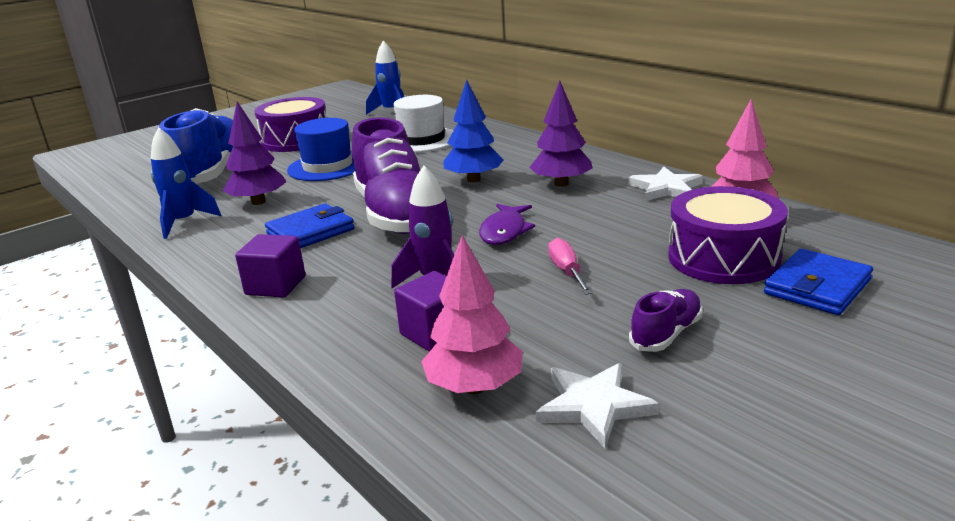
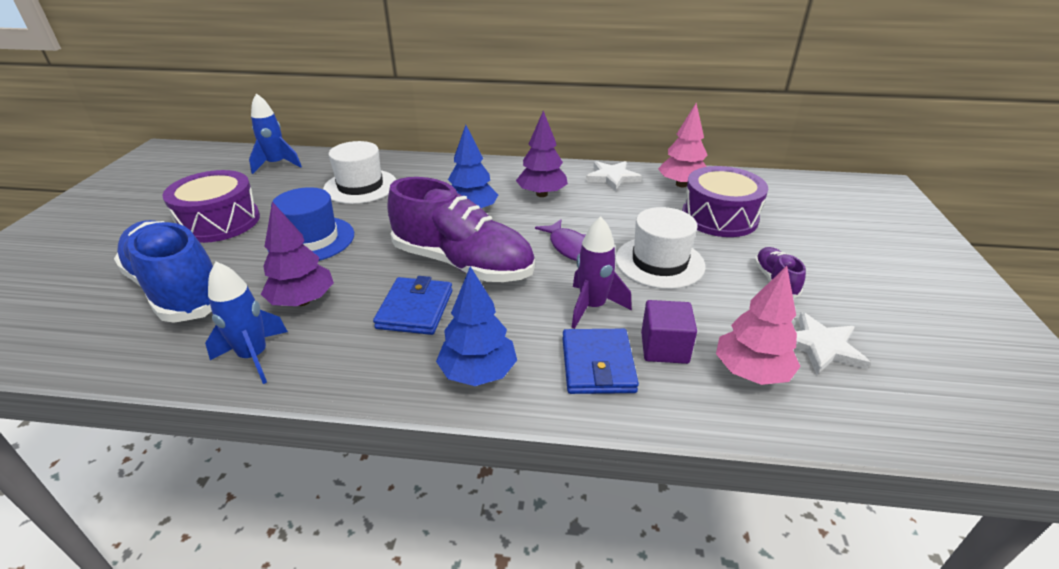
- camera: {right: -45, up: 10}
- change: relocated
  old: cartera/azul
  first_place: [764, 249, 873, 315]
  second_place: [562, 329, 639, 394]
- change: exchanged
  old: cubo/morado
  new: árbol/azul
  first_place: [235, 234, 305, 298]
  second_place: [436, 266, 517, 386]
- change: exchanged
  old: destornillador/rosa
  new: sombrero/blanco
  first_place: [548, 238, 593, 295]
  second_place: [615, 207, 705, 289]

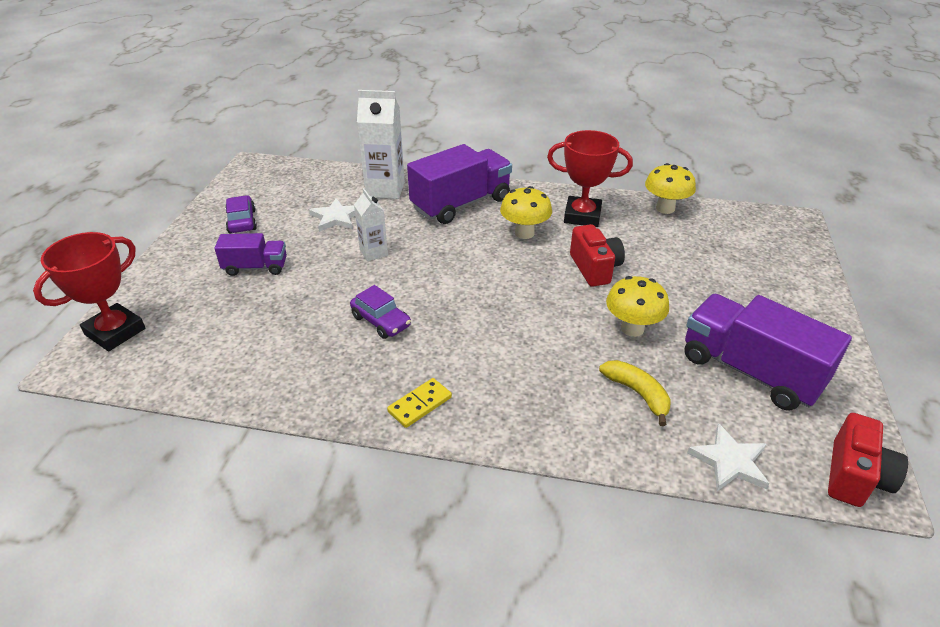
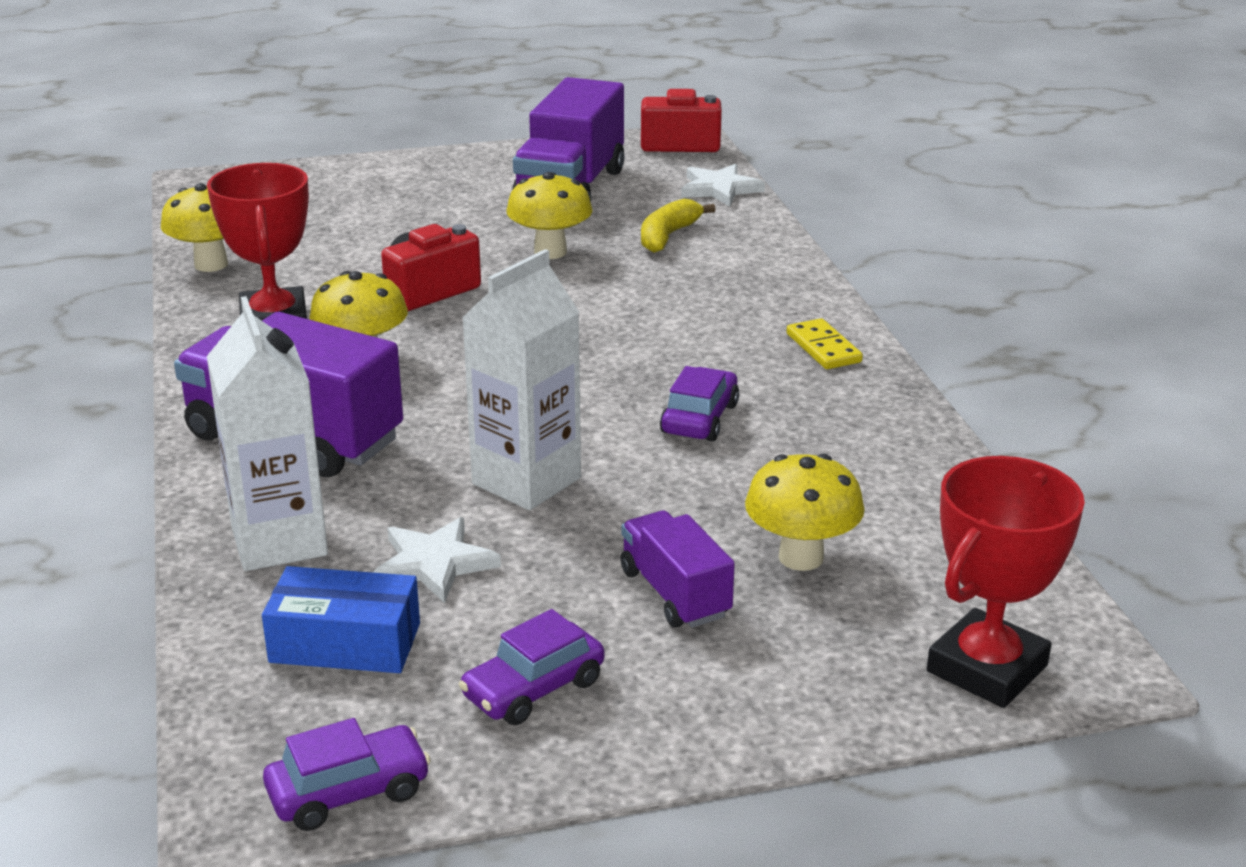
- camera: {right: -115, up: -10}
- change: appeared
  new: caja/azul
  second_place: [262, 566, 420, 673]
- change: appeared
  new: coche/morado
  second_place: [263, 718, 431, 831]
- change: appeared
  new: seta/amarillo
  second_place: [745, 454, 865, 571]
- change: spun
  old: trofeo/rojo
  first_place: [33, 232, 145, 351]
  second_place: [927, 456, 1085, 708]
  degrees: -60
- change: spun
  old: ficha de dominó/amarillo
  first_place: [387, 378, 452, 428]
  second_place: [787, 318, 863, 369]
  degrees: 45
- change: size
  old: cartón de leche/blanco
  first_place: [354, 188, 388, 261]
  second_place: [462, 249, 581, 510]
  factor: 1.71

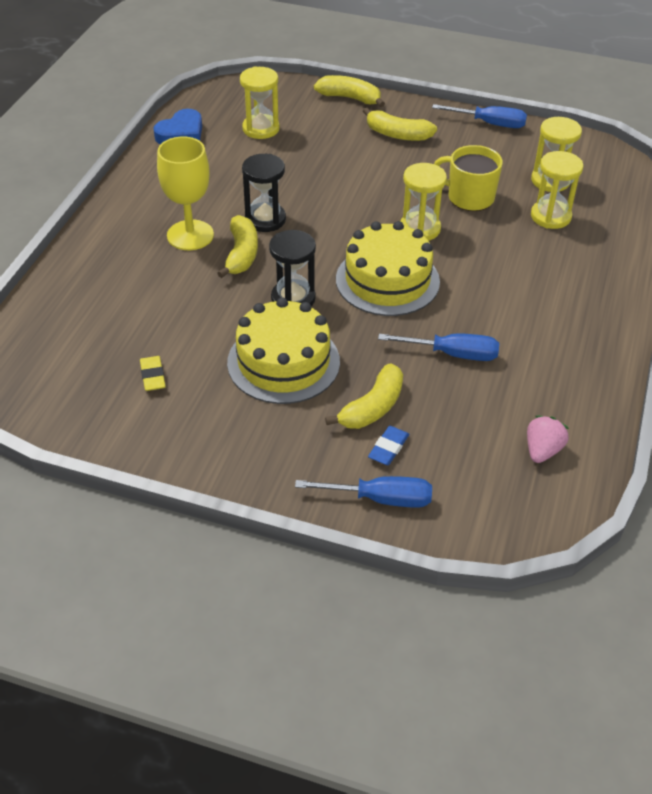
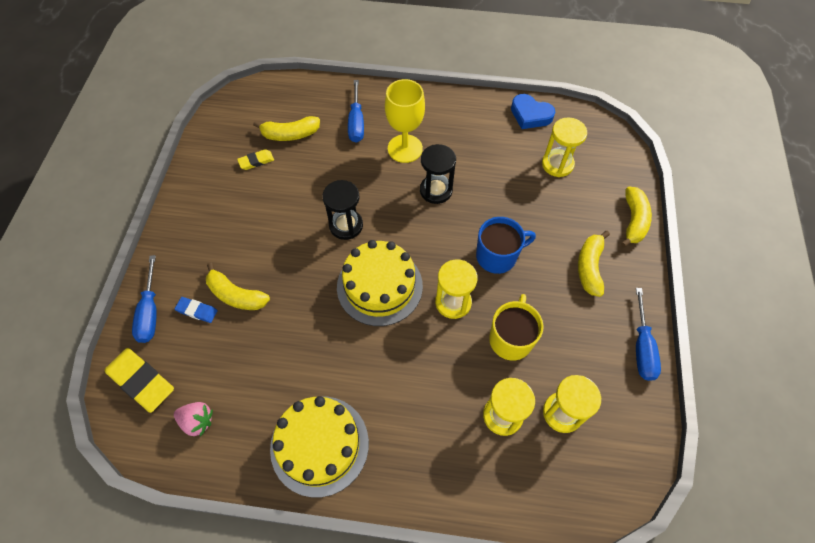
- camera: {right: 80, up: 15}
- change: appeared
  new: goma de borrar/amarillo
  second_place: [104, 348, 174, 413]
- change: appeared
  new: taza/azul
  second_place: [476, 217, 536, 274]
- change: relocated
  old: plátano/amarillo
  first_place: [217, 215, 258, 278]
  second_place: [253, 116, 320, 141]
- change: relocated
  old: tarta/amarillo
  first_place: [227, 297, 340, 404]
  second_place: [270, 396, 369, 498]
- change: relocated
  old: destornillador/azul
  first_place: [378, 333, 499, 361]
  second_place: [348, 80, 364, 143]

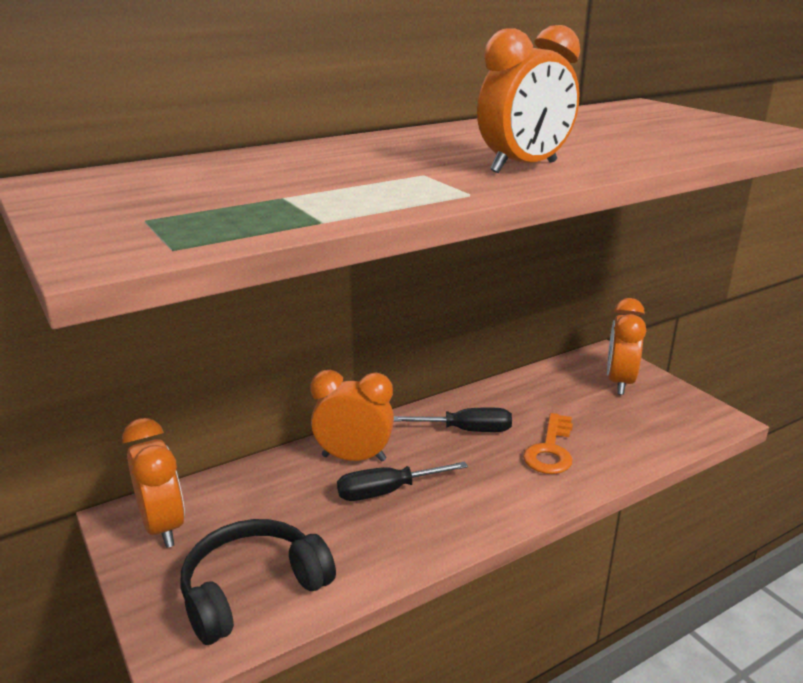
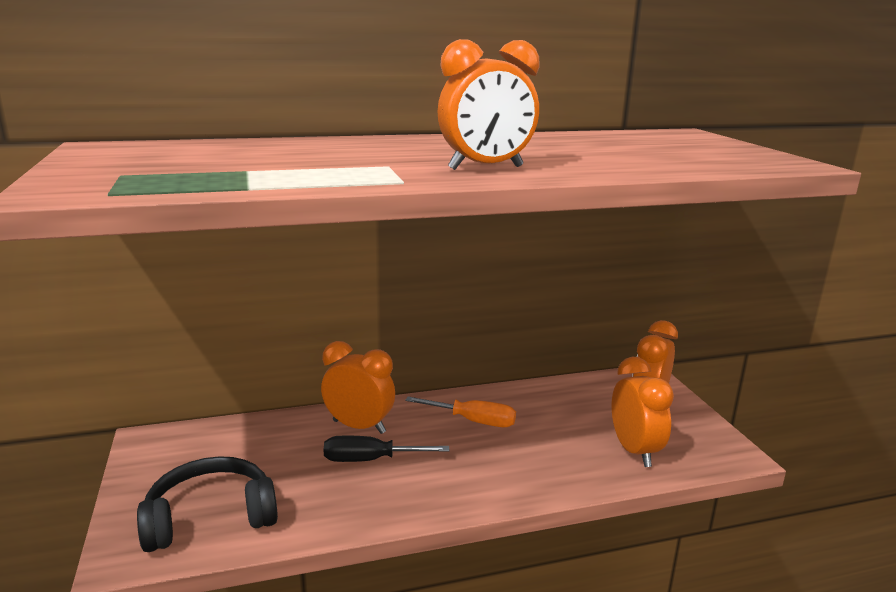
- camera: {right: 15, up: -5}
- change: missing
  old: llave/naranja
  first_place: [523, 413, 573, 474]
- change: relocated
  old: despertador/naranja
  first_place: [122, 418, 185, 548]
  second_place: [611, 357, 674, 467]
- change: colour
  old: destornillador/negro
  new: destornillador/naranja
  first_place: [394, 408, 512, 432]
  second_place: [405, 396, 516, 427]

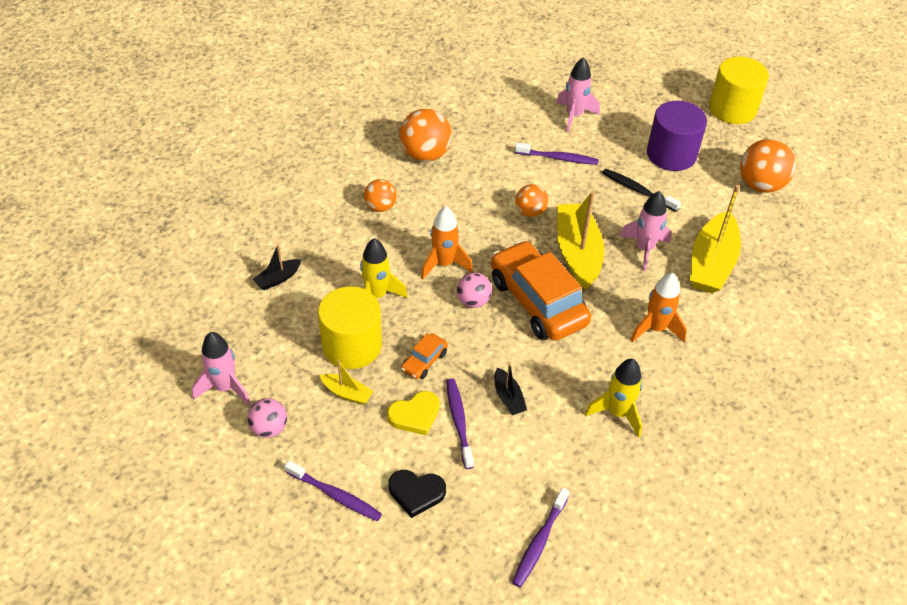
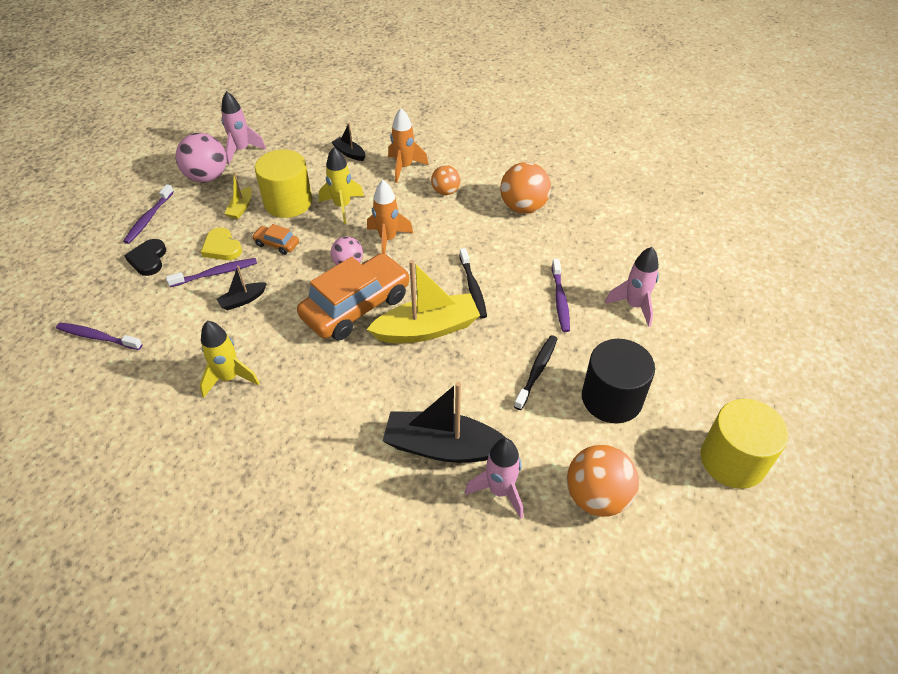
- camera: {right: 80, up: 0}
- change: relocated
  old: cohete/rosa
  first_place: [619, 191, 672, 271]
  second_place: [465, 438, 523, 519]
- change: relocated
  old: cohete/naranja
  first_place: [630, 272, 687, 343]
  second_place: [388, 108, 429, 183]
- change: exchanged
  old: pelota/naranja
  new: cepillo de dientes/negro
  first_place: [516, 184, 548, 217]
  second_place: [459, 248, 487, 319]
- change: colour
  old: cilindro/morado
  new: cilindro/negro
  first_place: [647, 101, 707, 171]
  second_place: [582, 339, 655, 423]
- change: colour
  old: barco/amarillo
  new: barco/negro
  first_place: [690, 185, 741, 293]
  second_place: [383, 382, 506, 463]
- change: size
  old: pelota/rosa
  first_place: [247, 398, 287, 438]
  second_place: [176, 133, 227, 183]
  factor: 1.67

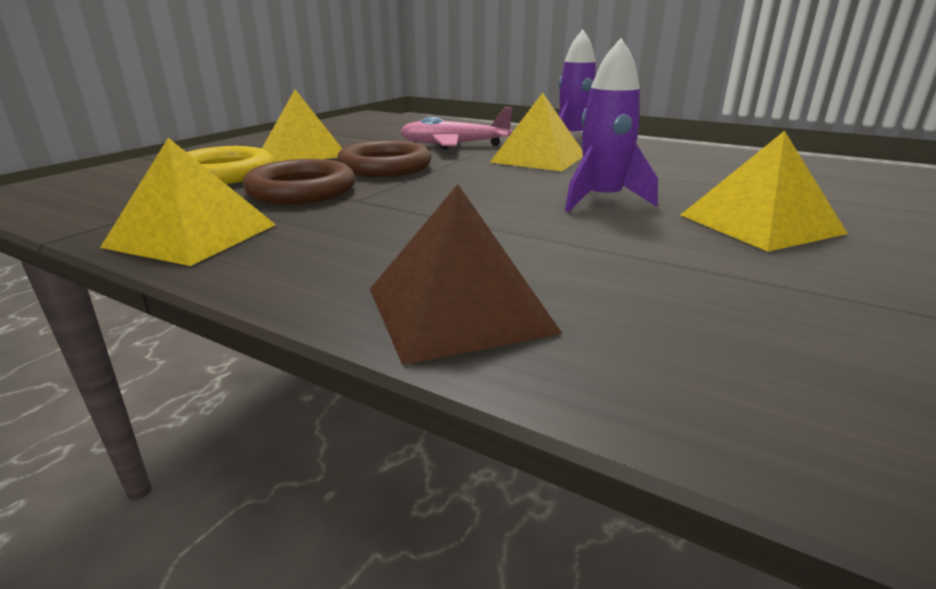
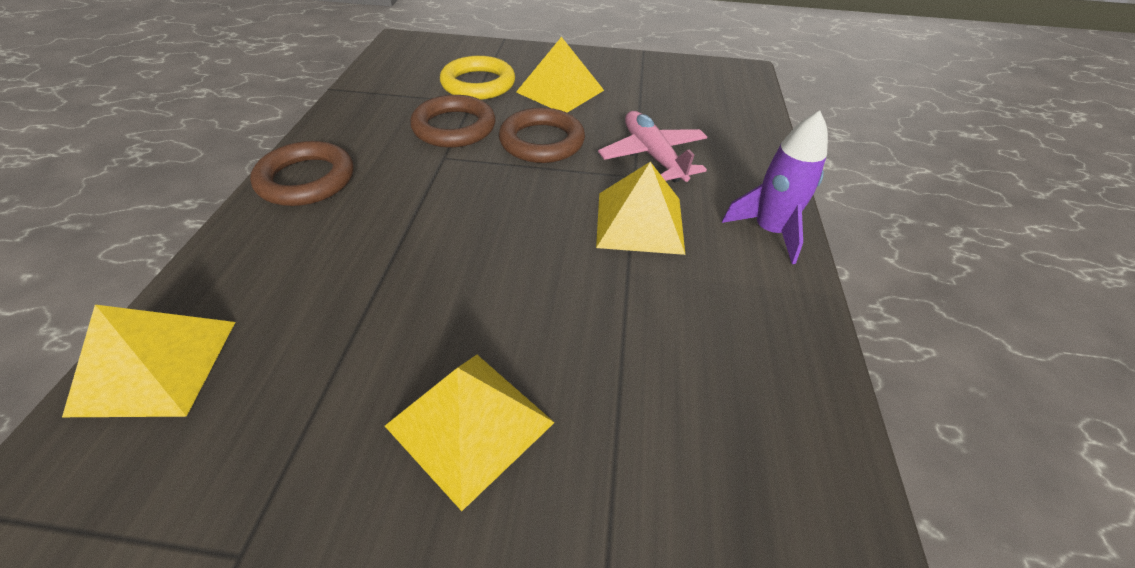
- camera: {right: 65, up: 20}
- change: missing
  old: pirámide/marrón
  first_place: [370, 184, 563, 365]
- change: missing
  old: cohete/morado
  first_place: [565, 38, 658, 212]
- change: appeared
  new: anillo/marrón
  second_place: [250, 141, 354, 206]
- change: relocated
  old: pirámide/amarillo
  first_place: [100, 138, 276, 266]
  second_place: [62, 305, 235, 417]

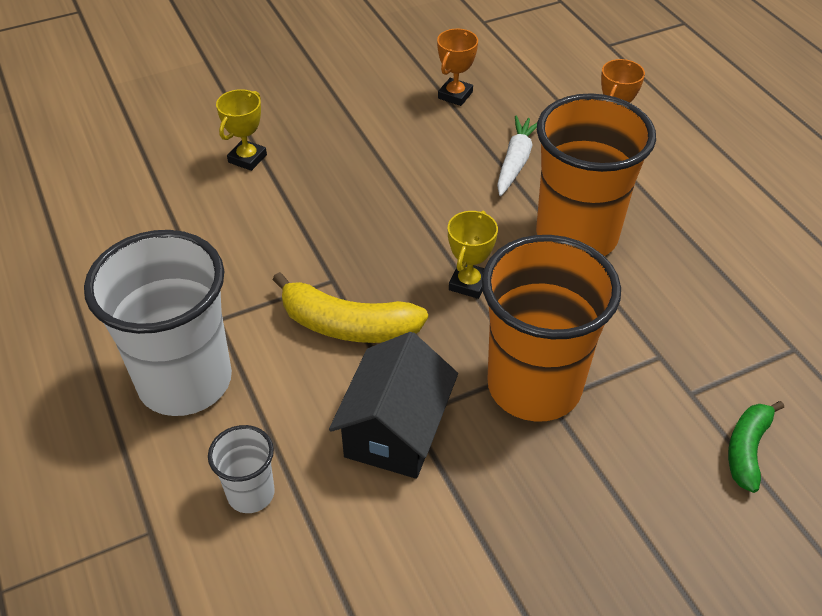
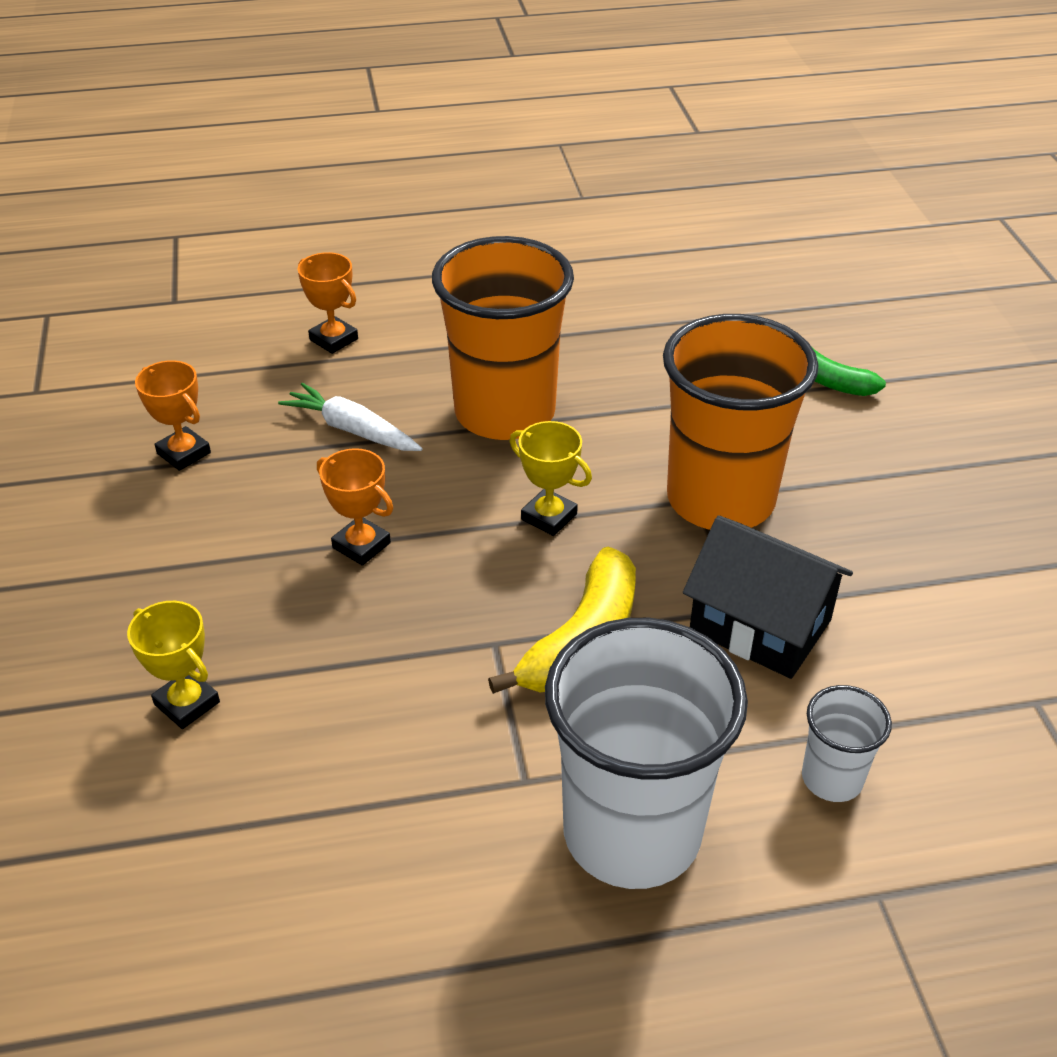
- camera: {right: -75, up: -5}
- change: appeared
  new: trofeo/naranja
  second_place: [317, 448, 393, 566]

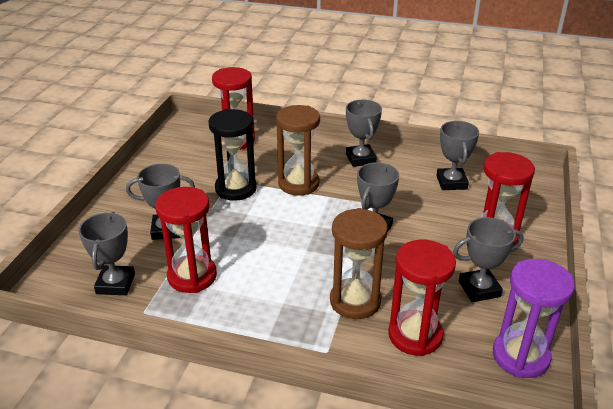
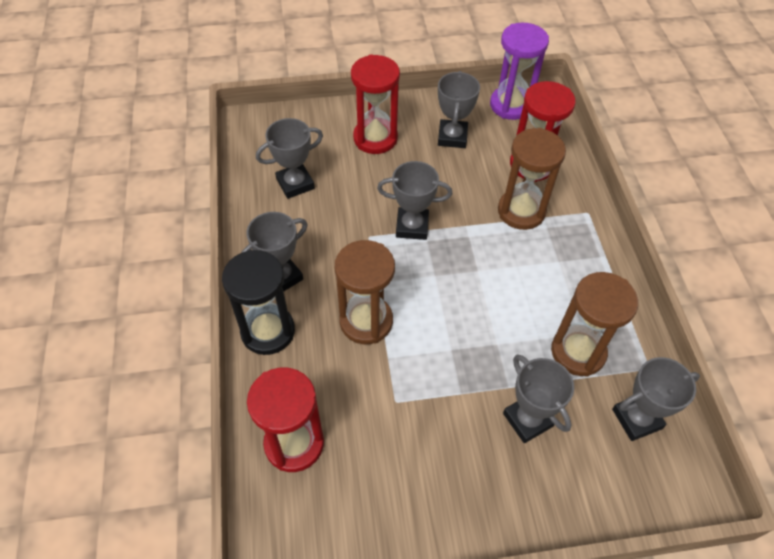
- camera: {right: -115, up: 20}
- change: relocated
  old: reloj de arena/negro
  first_place: [208, 109, 257, 201]
  second_place: [222, 250, 295, 355]
- change: colour
  old: reloj de arena/rojo
  new: reloj de arena/marrón
  first_place: [155, 187, 217, 293]
  second_place: [551, 272, 638, 377]
- change: spun
  old: trofeo/gris
  first_place: [453, 217, 524, 302]
  second_place: [438, 71, 480, 148]
  degrees: 45

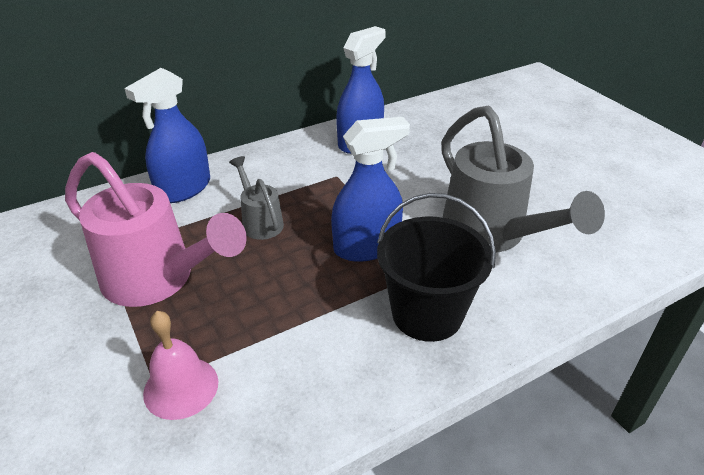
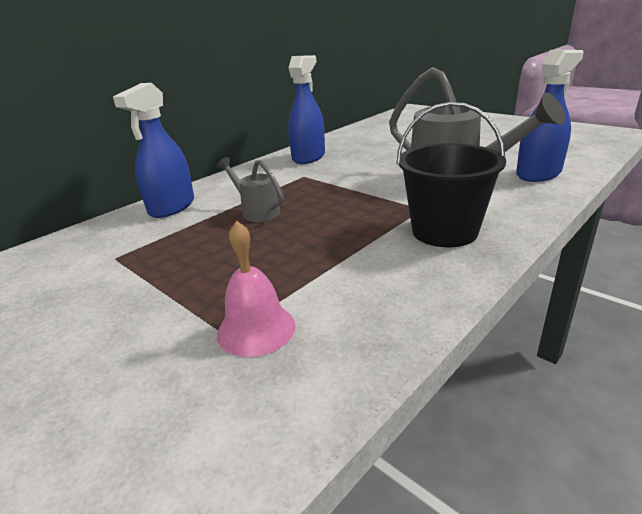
- camera: {right: -15, up: -10}
- change: missing
  old: regadera/rosa
  first_place: [65, 152, 247, 307]
- change: relocated
  old: pulverizador/azul
  first_place: [331, 117, 410, 262]
  second_place: [516, 50, 584, 182]

